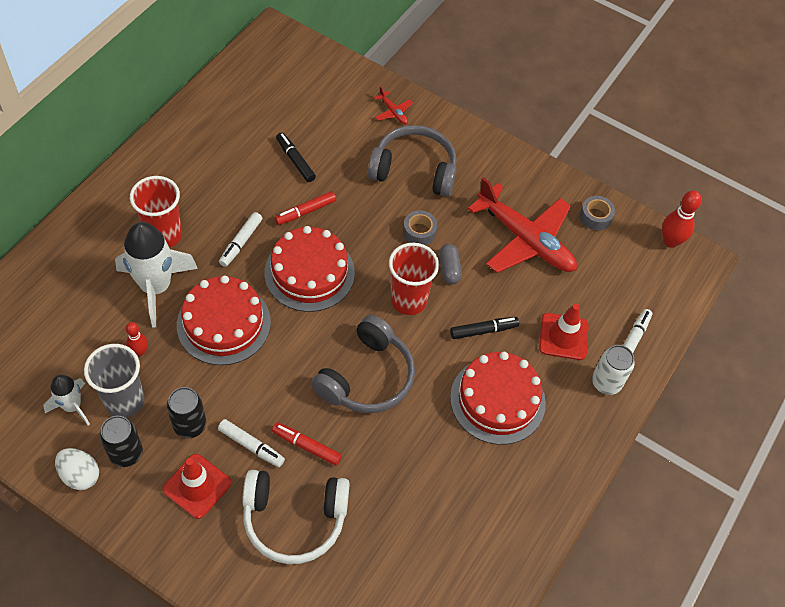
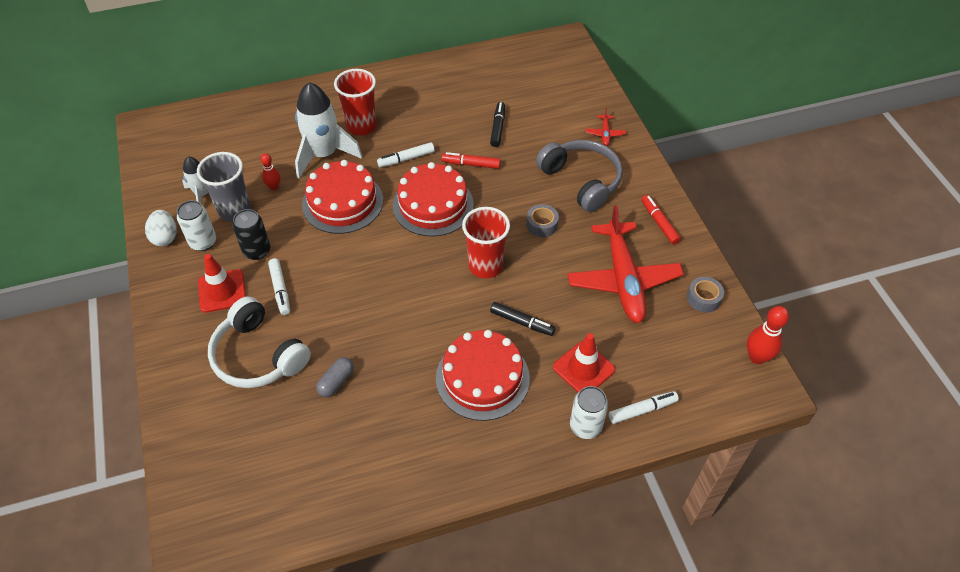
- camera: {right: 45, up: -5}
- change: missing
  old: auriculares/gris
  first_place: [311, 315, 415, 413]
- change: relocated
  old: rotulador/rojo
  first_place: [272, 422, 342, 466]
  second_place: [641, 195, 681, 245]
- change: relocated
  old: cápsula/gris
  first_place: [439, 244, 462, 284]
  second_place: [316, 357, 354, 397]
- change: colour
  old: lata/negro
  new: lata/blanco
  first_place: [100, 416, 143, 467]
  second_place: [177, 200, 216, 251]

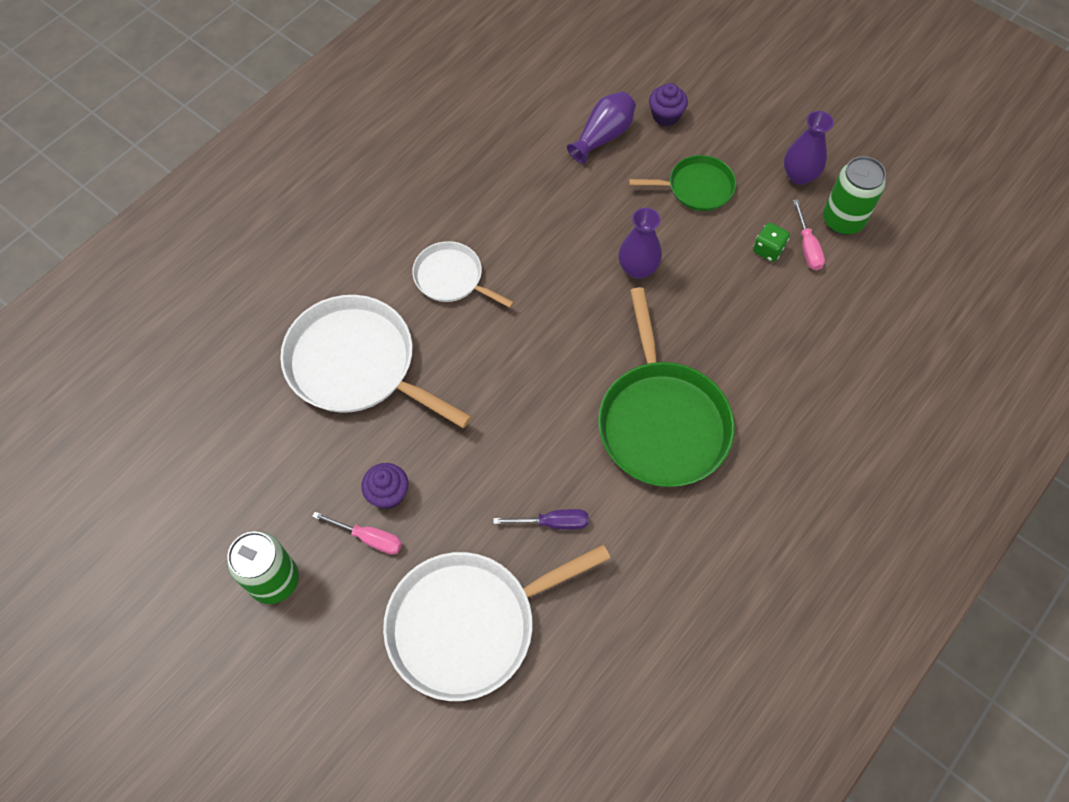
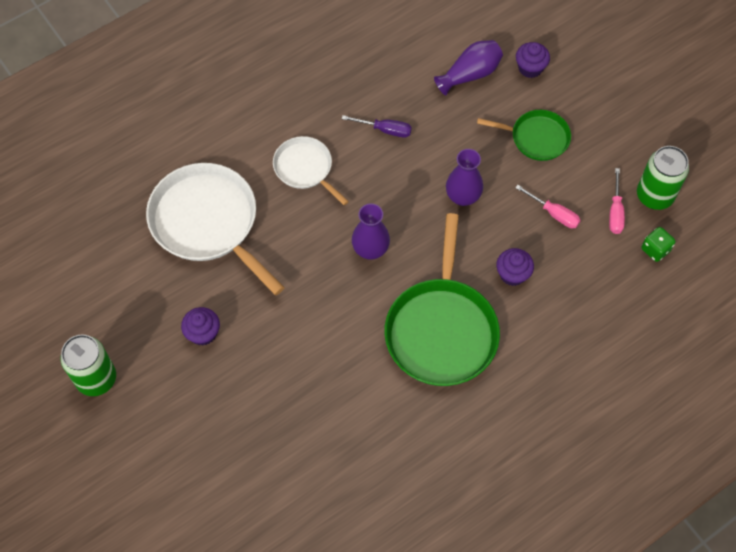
- camera: {right: 15, up: 0}
- change: missing
  old: sartén/blanco
  first_place: [383, 544, 611, 701]
- change: appeared
  new: magdalena/morado
  second_place: [496, 248, 534, 286]
- change: relocated
  old: destornillador/rosa
  first_place: [312, 512, 402, 555]
  second_place: [515, 185, 581, 229]
- change: relocated
  old: destornillador/morado
  first_place: [493, 509, 589, 530]
  second_place: [342, 115, 412, 137]
- change: relocated
  old: dado/verde
  first_place: [753, 223, 790, 262]
  second_place: [641, 227, 676, 262]
- change: relocated
  old: florero/morado
  first_place: [784, 111, 834, 185]
  second_place: [352, 203, 390, 260]

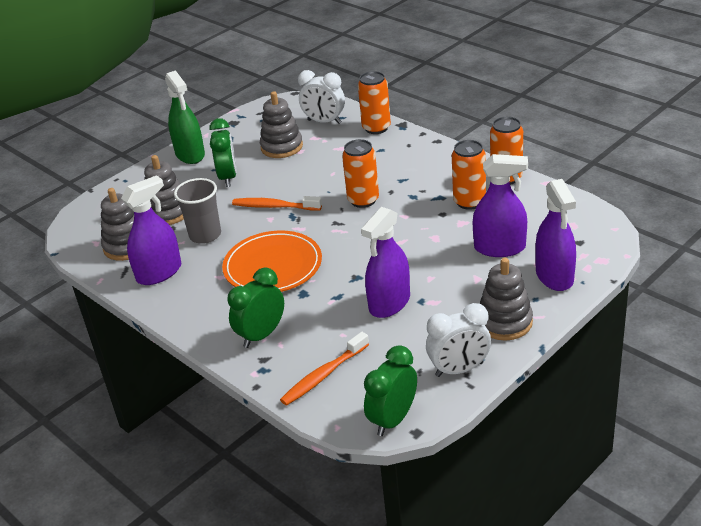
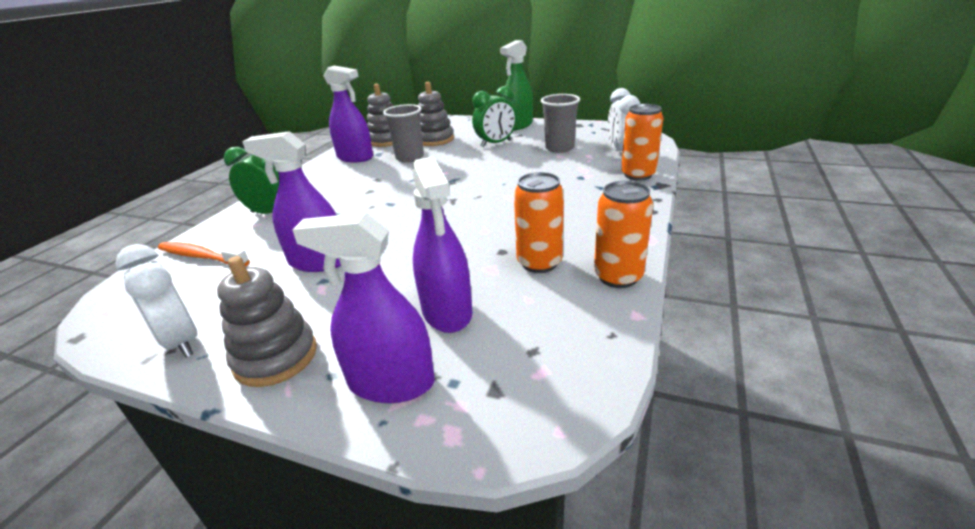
- camera: {right: 65, up: -5}
- change: missing
  old: plato/naranja
  first_place: [222, 231, 322, 292]
- change: missing
  old: cepillo de dientes/naranja
  first_place: [232, 196, 322, 211]
- change: missing
  old: lata/naranja
  first_place: [342, 139, 379, 208]
- change: missing
  old: despertador/verde
  first_place: [364, 345, 417, 436]
- change: exchanged
  old: juguete apilable/gris
  new: vaso/gris
  first_place: [260, 91, 303, 158]
  second_place: [541, 94, 580, 153]
- change: spun
  old: pulverizador/morado
  first_place: [535, 179, 576, 291]
  second_place: [292, 213, 435, 403]
  degrees: 45

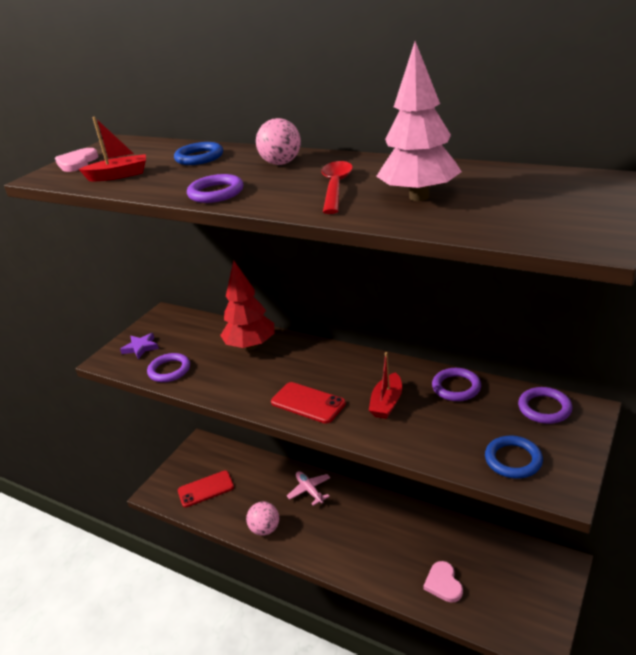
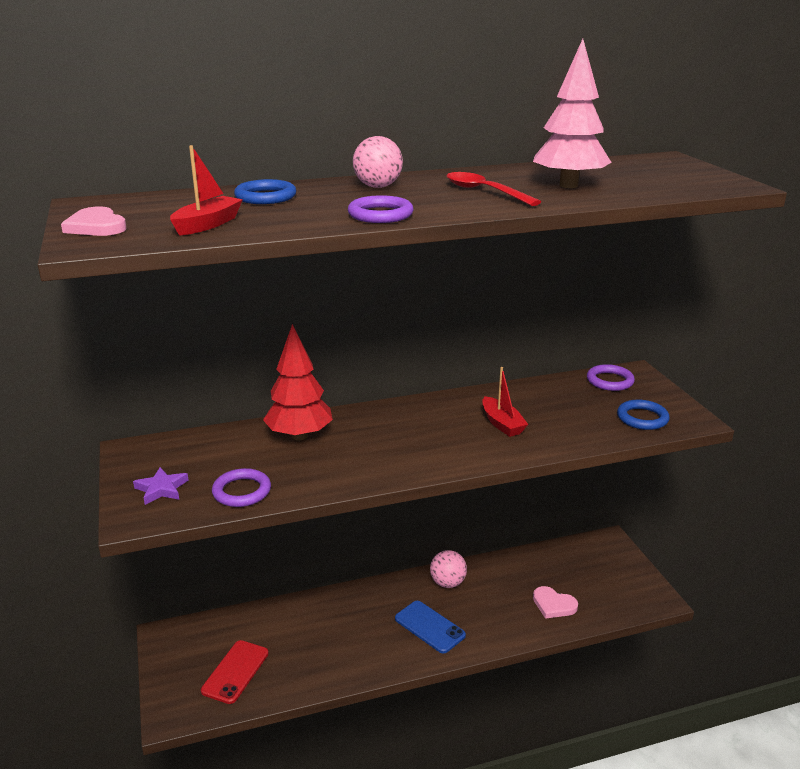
- camera: {right: -50, up: -5}
- change: missing
  old: móvil/rojo
  first_place: [271, 382, 346, 424]
- change: missing
  old: avión/rosa
  first_place: [287, 471, 330, 506]
- change: missing
  old: anillo/morado
  first_place: [432, 368, 481, 401]
- change: appeared
  new: móvil/azul
  second_place: [395, 601, 466, 654]
- change: relocated
  old: pelota/rosa
  first_place: [246, 501, 279, 536]
  second_place: [430, 550, 467, 588]

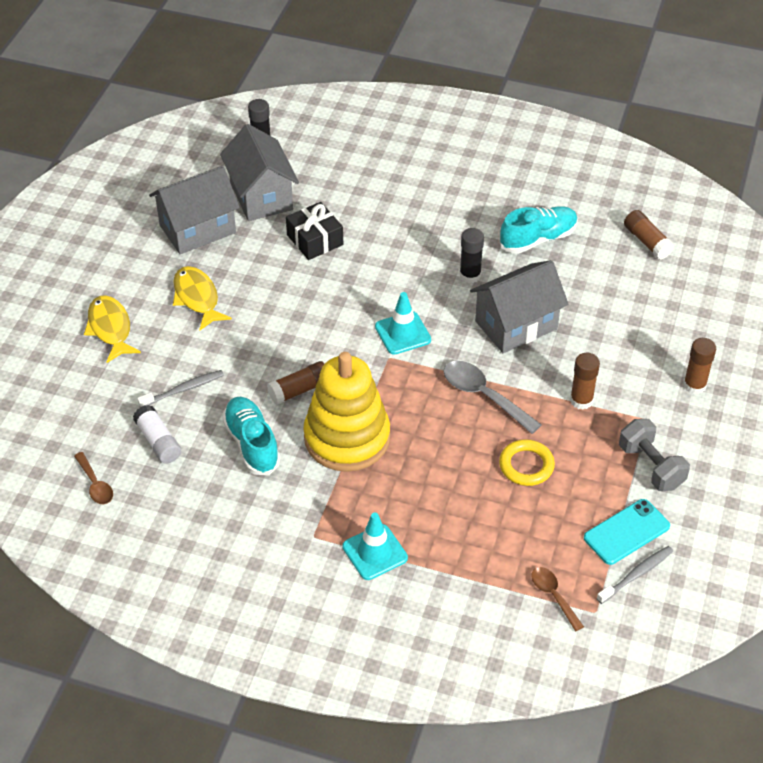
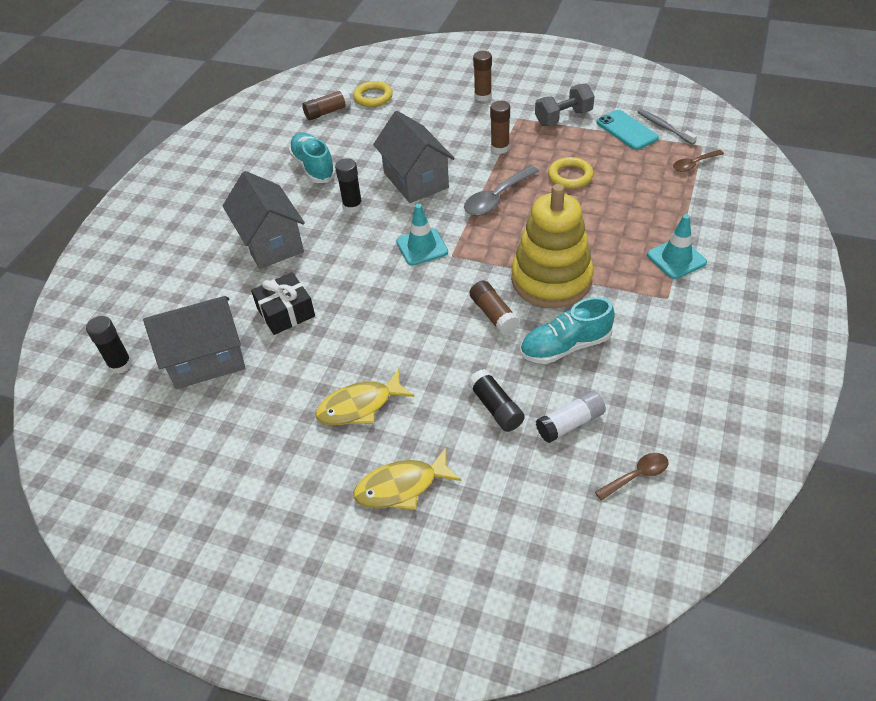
- camera: {right: -85, up: 0}
- change: appeared
  new: anillo/amarillo
  second_place: [353, 81, 393, 107]
- change: relocated
  old: casa/gris
  first_place: [149, 166, 240, 254]
  second_place: [223, 171, 305, 269]
- change: exchanged
  old: cepillo de dientes/gris
  new: barra de pegamento/negro
  first_place: [137, 370, 224, 407]
  second_place: [468, 369, 525, 432]

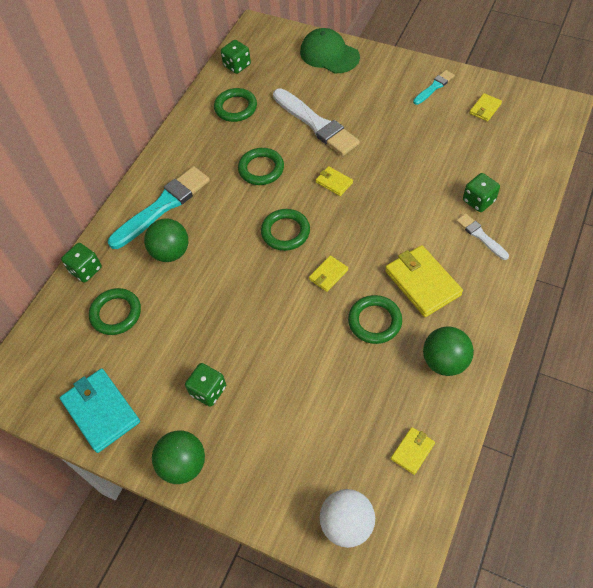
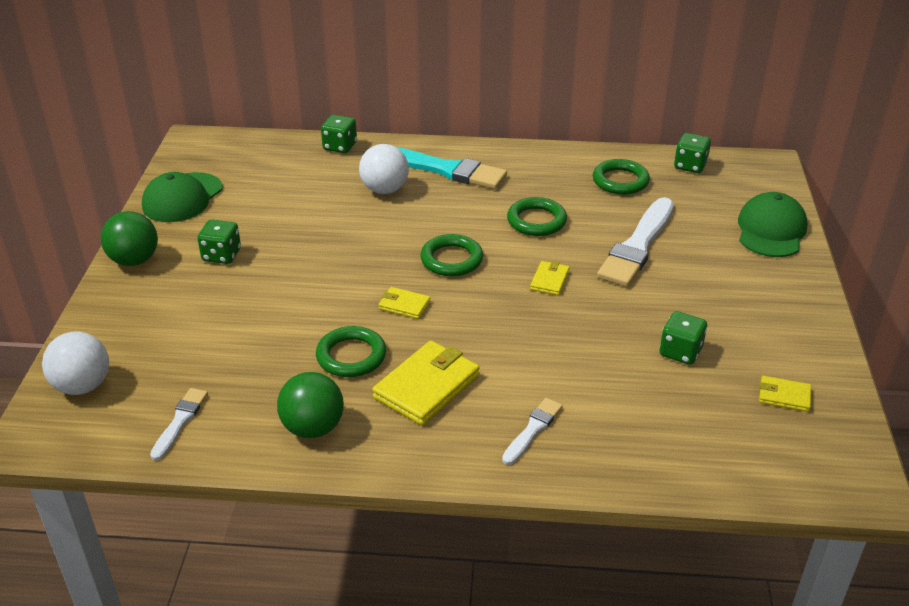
- camera: {right: 65, up: -20}
- change: missing
  old: anillo/verde
  first_place: [89, 288, 141, 335]
- change: missing
  old: pincel/turquesa
  first_place: [413, 70, 455, 105]
- change: relocated
  old: dado/verde
  first_place: [463, 173, 500, 212]
  second_place: [660, 311, 707, 365]
- change: exchanged
  old: cartera/turquesa
  new: gorra/verde
  first_place: [60, 368, 140, 453]
  second_place: [142, 172, 222, 222]
- change: exchanged
  old: cartera/amarillo
  new: pincel/blanco
  first_place: [391, 427, 435, 475]
  second_place: [150, 388, 208, 461]
- change: colour
  old: pelota/verde
  new: pelota/blanco
  first_place: [144, 218, 188, 262]
  second_place: [359, 144, 409, 194]

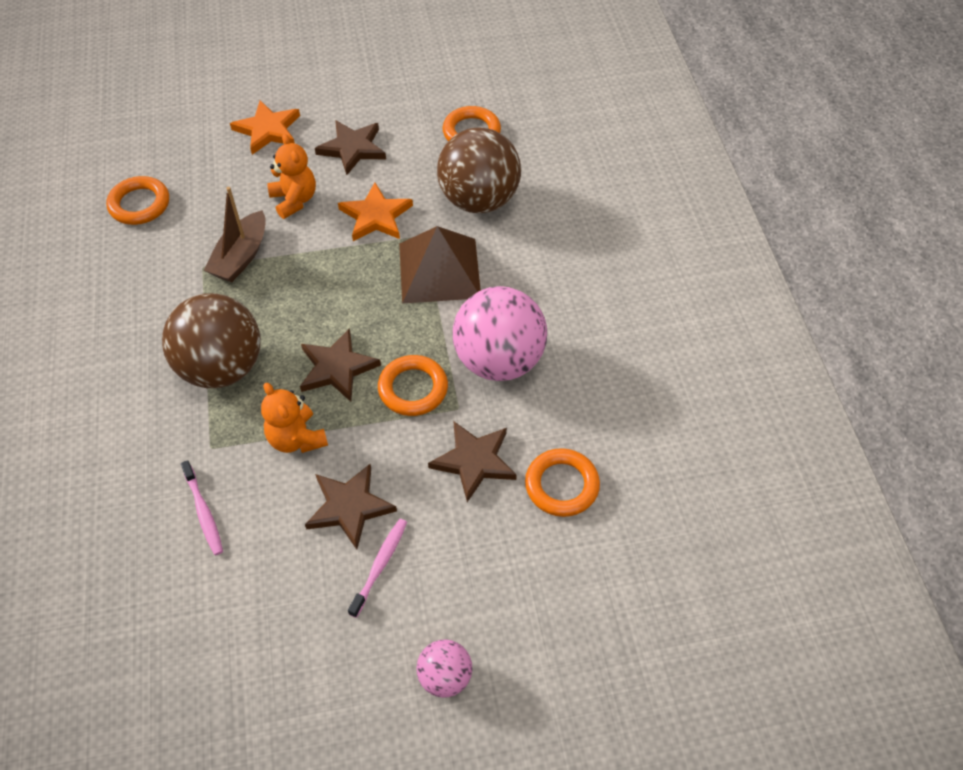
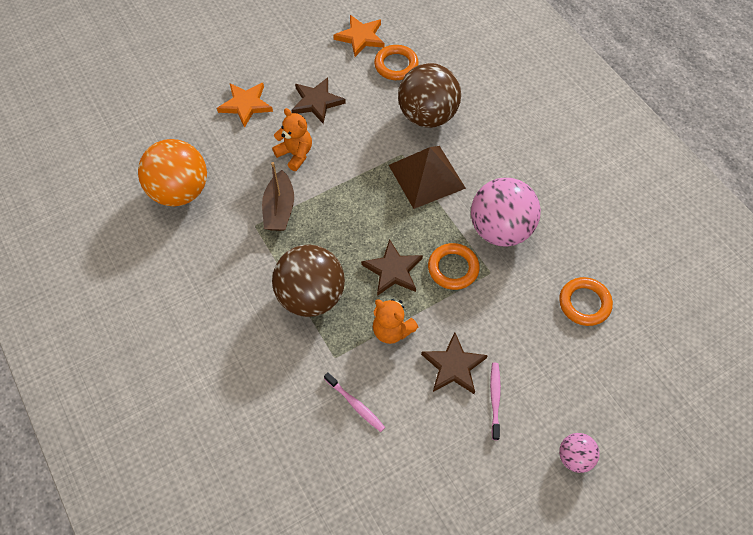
- camera: {right: -20, up: 5}
- change: missing
  old: estrella/marrón
  first_place: [428, 421, 517, 502]
- change: relocated
  old: estrella/naranja
  first_place: [338, 182, 413, 241]
  second_place: [333, 15, 385, 57]
- change: exchanged
  old: anillo/naranja
  new: pelota/naranja
  first_place: [106, 176, 169, 225]
  second_place: [138, 139, 207, 206]

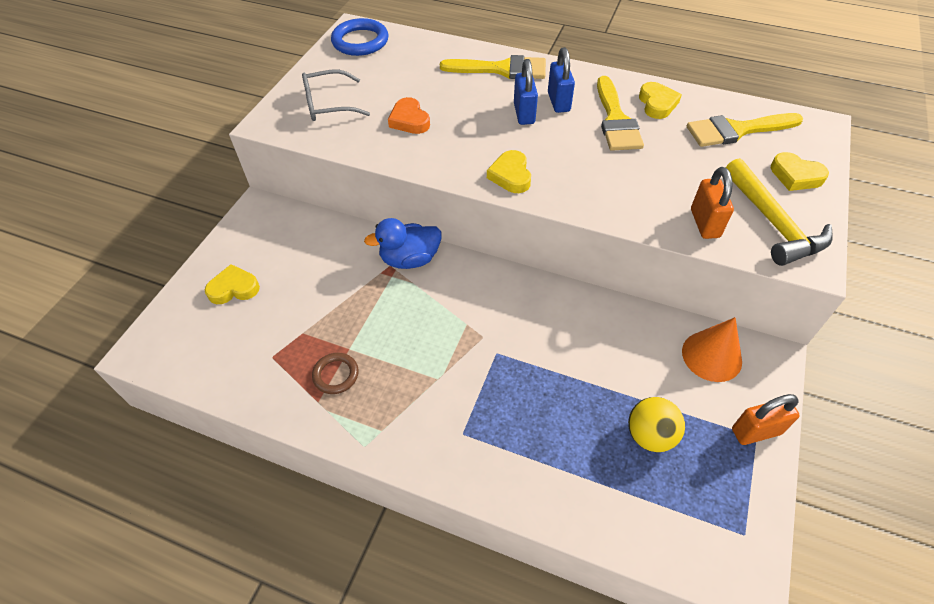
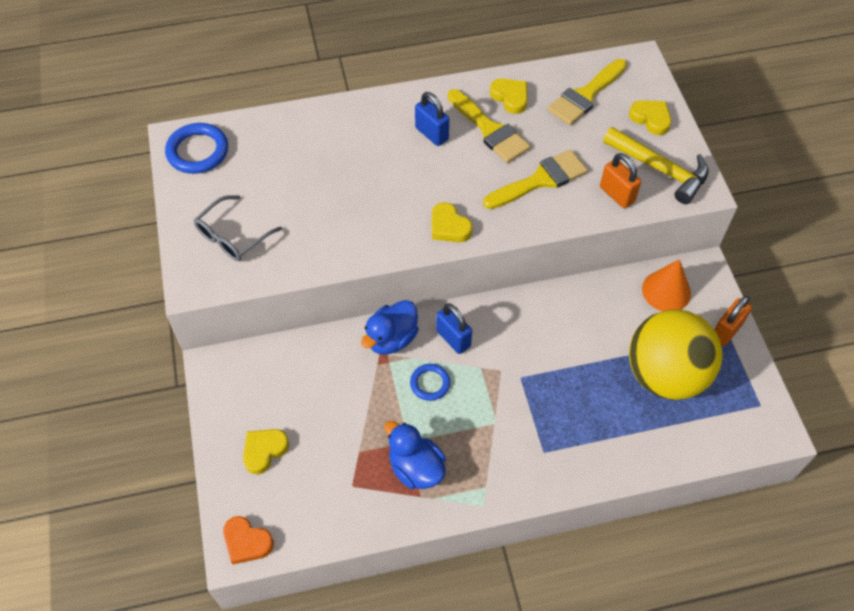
- camera: {right: -35, up: 5}
- change: appeared
  new: anillo/azul
  second_place: [410, 364, 450, 401]
- change: relocated
  old: corazón/naranja
  first_place: [388, 97, 430, 134]
  second_place: [223, 516, 274, 565]
- change: relocated
  old: pincel/amarillo
  first_place: [440, 55, 546, 79]
  second_place: [483, 150, 588, 209]
- change: relocated
  old: candado/azul
  first_place: [514, 59, 538, 125]
  second_place: [436, 303, 472, 354]
- change: exchanged
  old: anillo/marrón
  new: pato/azul
  first_place: [312, 353, 359, 394]
  second_place: [384, 421, 446, 489]
- change: spun
  old: corazón/amarillo
  first_place: [771, 152, 829, 191]
  second_place: [629, 100, 671, 135]
  degrees: -135
- change: size
  old: pelota/amarillo
  first_place: [628, 397, 685, 452]
  second_place: [629, 309, 723, 400]
  factor: 2.05

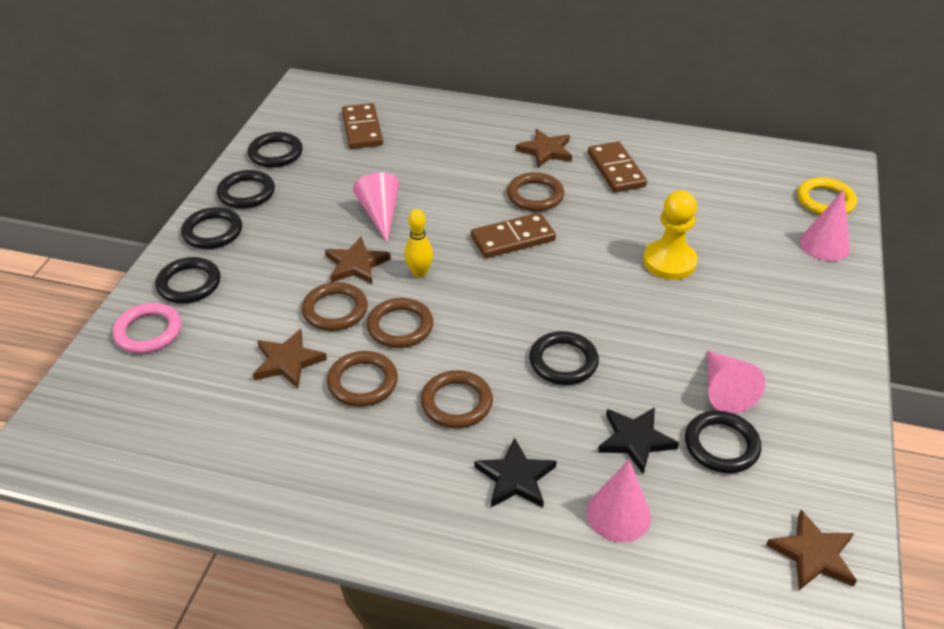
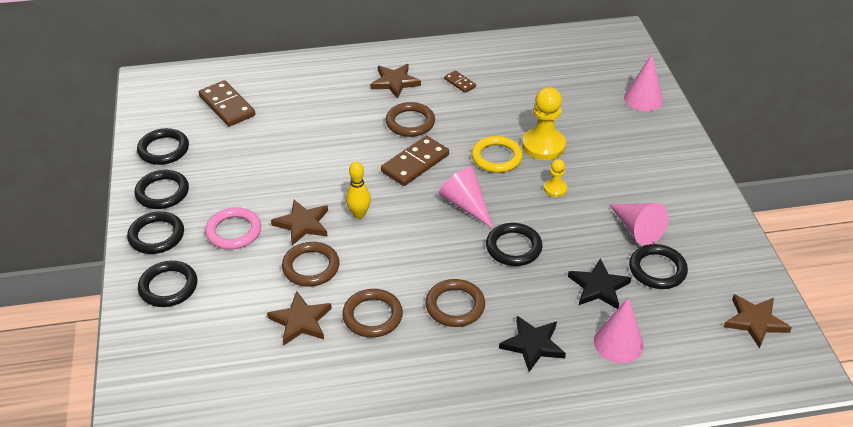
- camera: {right: -25, up: 0}
- change: missing
  old: anillo/marrón
  first_place: [367, 298, 433, 348]
- change: appeared
  new: peón/amarillo
  second_place: [544, 159, 567, 197]
- change: relocated
  old: anillo/rosa
  first_place: [112, 303, 181, 353]
  second_place: [205, 207, 261, 250]
- change: relocated
  old: cono/rosa
  first_place: [353, 172, 399, 243]
  second_place: [439, 167, 493, 229]
- change: relocated
  old: anillo/amarillo
  first_place: [797, 177, 857, 215]
  second_place: [471, 136, 523, 173]
- change: size
  old: ficha de dominó/marrón
  first_place: [588, 141, 647, 192]
  second_place: [444, 71, 476, 93]
  factor: 0.52

